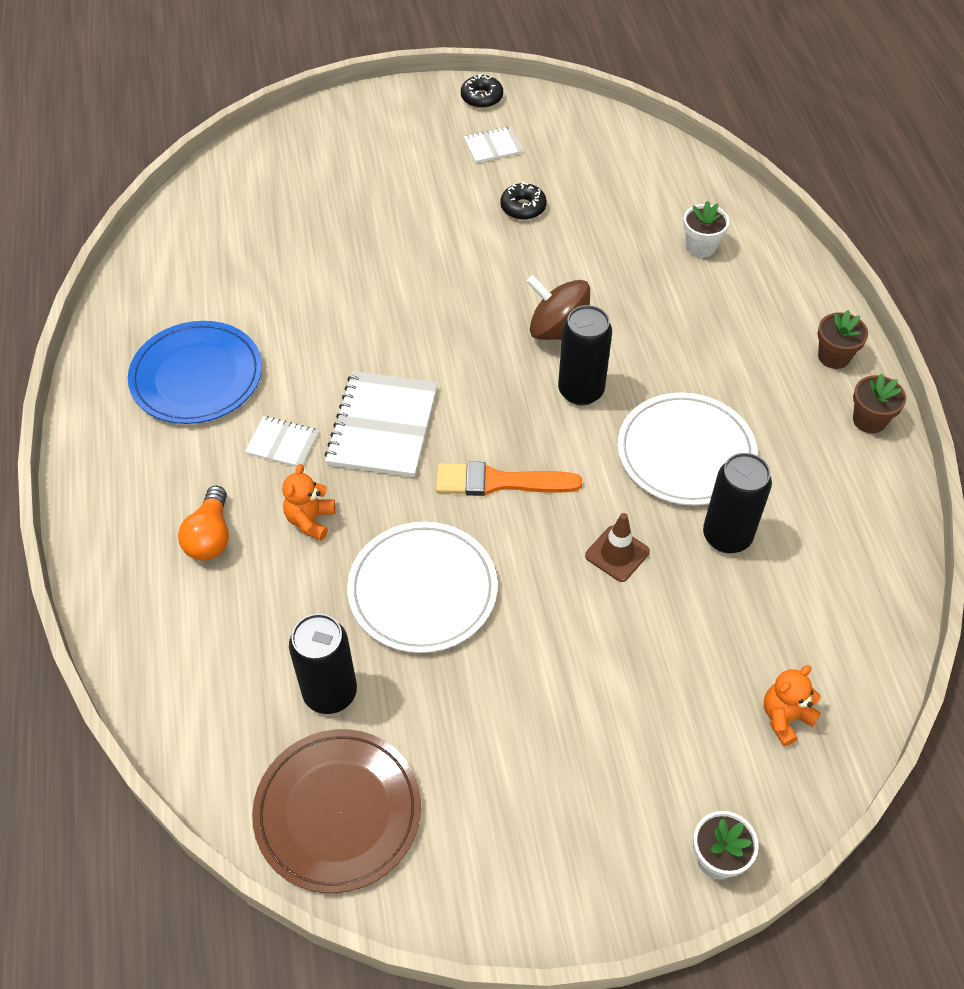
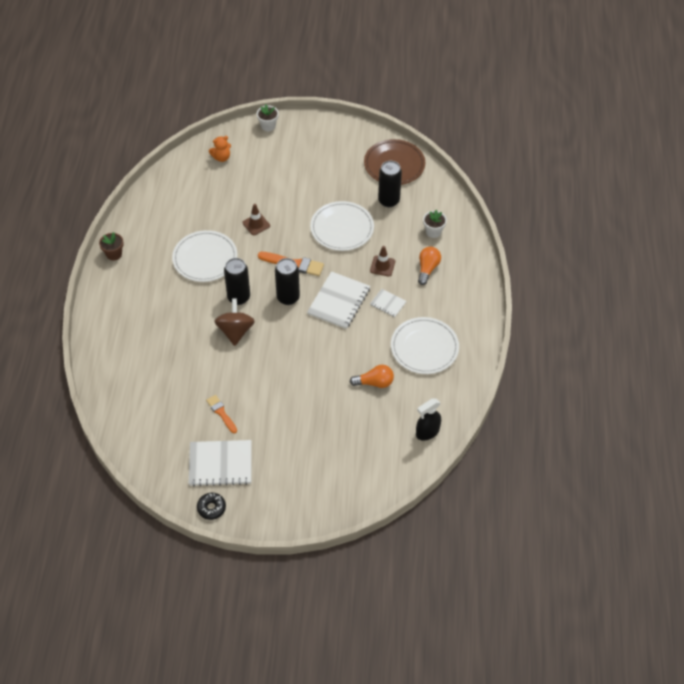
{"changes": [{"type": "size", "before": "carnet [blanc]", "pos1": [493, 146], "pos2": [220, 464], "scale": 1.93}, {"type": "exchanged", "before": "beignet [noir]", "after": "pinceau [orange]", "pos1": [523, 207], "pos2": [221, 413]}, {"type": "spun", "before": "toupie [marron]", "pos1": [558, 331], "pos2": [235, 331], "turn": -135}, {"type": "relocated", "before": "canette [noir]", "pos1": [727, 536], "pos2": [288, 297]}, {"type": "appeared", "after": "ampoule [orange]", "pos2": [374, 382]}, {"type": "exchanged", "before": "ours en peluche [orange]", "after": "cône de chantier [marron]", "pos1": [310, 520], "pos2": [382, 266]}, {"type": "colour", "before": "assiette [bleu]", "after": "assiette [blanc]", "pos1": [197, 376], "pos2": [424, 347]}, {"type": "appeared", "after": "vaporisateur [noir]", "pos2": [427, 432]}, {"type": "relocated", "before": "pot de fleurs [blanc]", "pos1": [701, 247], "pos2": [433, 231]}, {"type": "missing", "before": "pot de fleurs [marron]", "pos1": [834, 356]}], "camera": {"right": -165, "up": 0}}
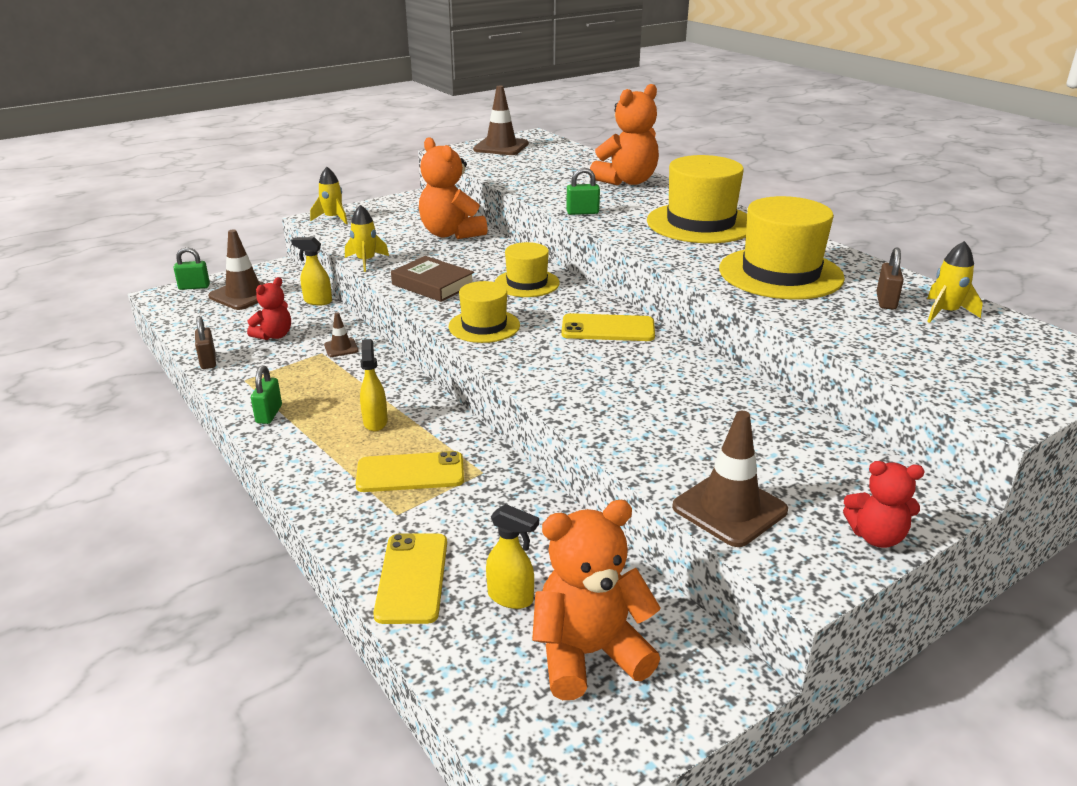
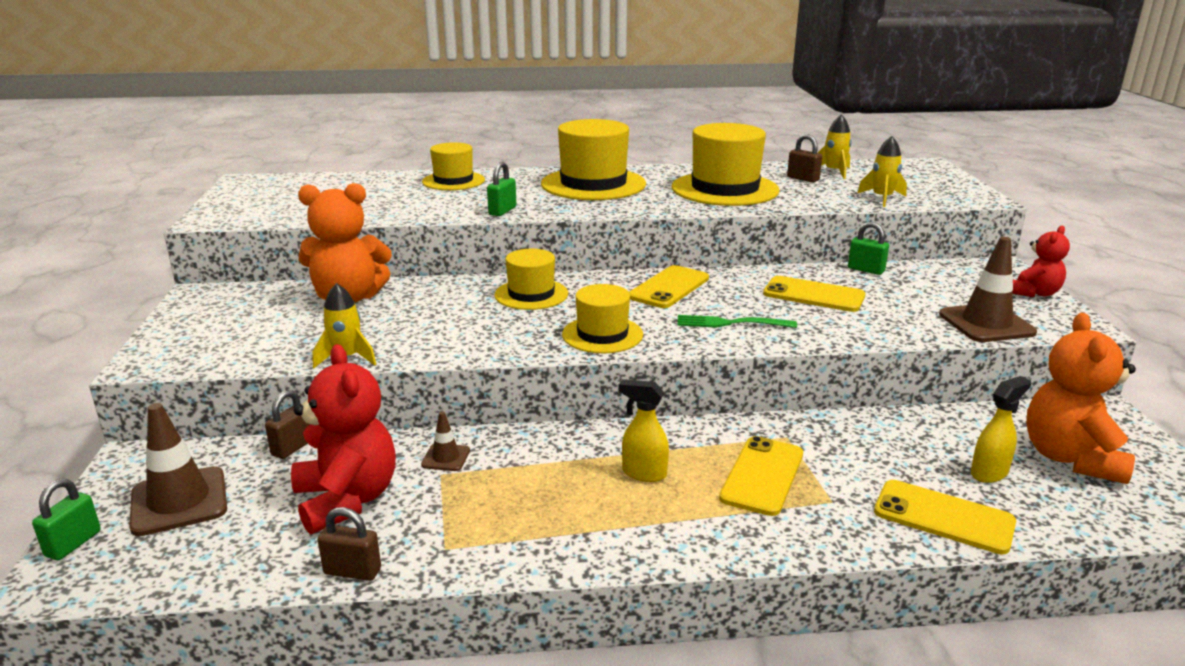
{"changes": [{"type": "exchanged", "before": "vaporisateur [jaune]", "after": "cadenas [marron]", "pos1": [317, 301], "pos2": [293, 447]}, {"type": "size", "before": "ours en peluche [rouge]", "pos1": [274, 335], "pos2": [347, 500], "scale": 1.72}, {"type": "exchanged", "before": "ours en peluche [orange]", "after": "chapeau [jaune]", "pos1": [627, 181], "pos2": [453, 181]}, {"type": "appeared", "after": "fourchette [vert]", "pos2": [730, 323]}, {"type": "appeared", "after": "téléphone [jaune]", "pos2": [813, 295]}, {"type": "relocated", "before": "cadenas [vert]", "pos1": [269, 414], "pos2": [866, 270]}, {"type": "relocated", "before": "fusée [jaune]", "pos1": [333, 218], "pos2": [882, 198]}, {"type": "missing", "before": "livre [marron]", "pos1": [433, 285]}, {"type": "missing", "before": "cône de chantier [marron]", "pos1": [501, 147]}], "camera": {"right": -60, "up": -5}}
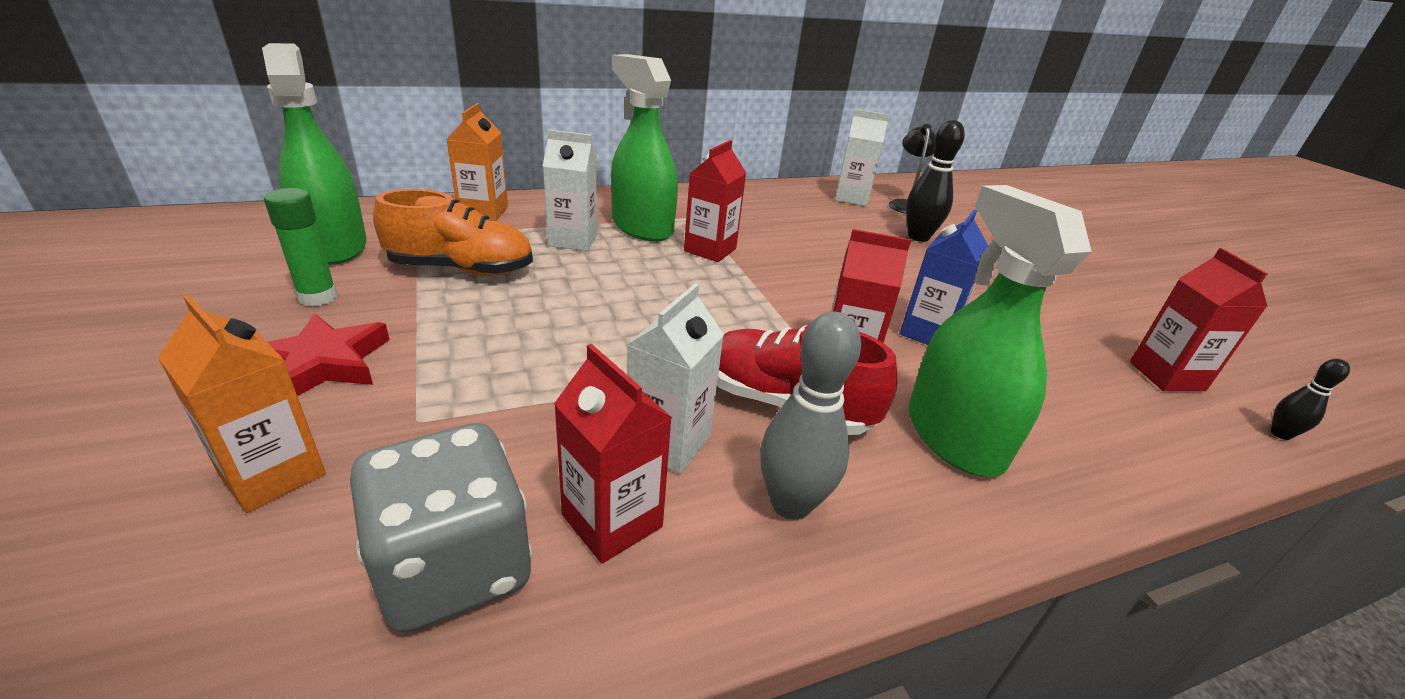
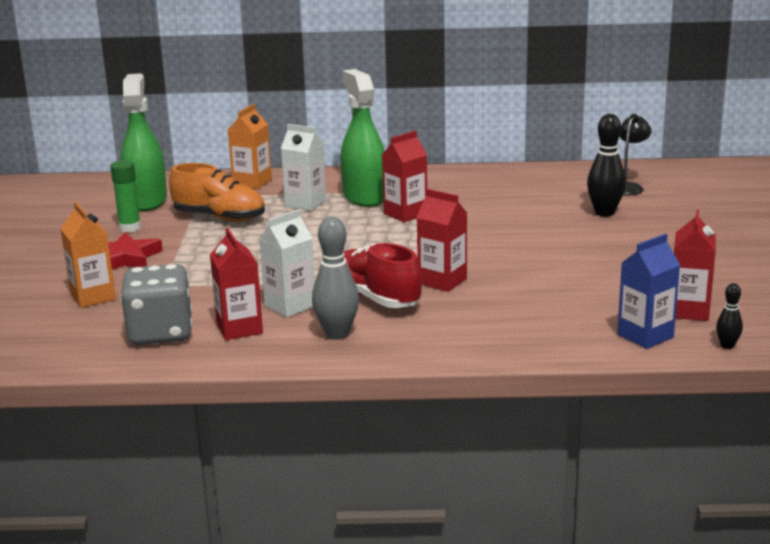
{"changes": [{"type": "relocated", "before": "brique de lait [bleu]", "pos1": [928, 333], "pos2": [645, 336]}, {"type": "missing", "before": "brique de lait [blanc]", "pos1": [851, 198]}, {"type": "missing", "before": "vaporisateur [vert]", "pos1": [953, 437]}], "camera": {"right": 25, "up": -10}}
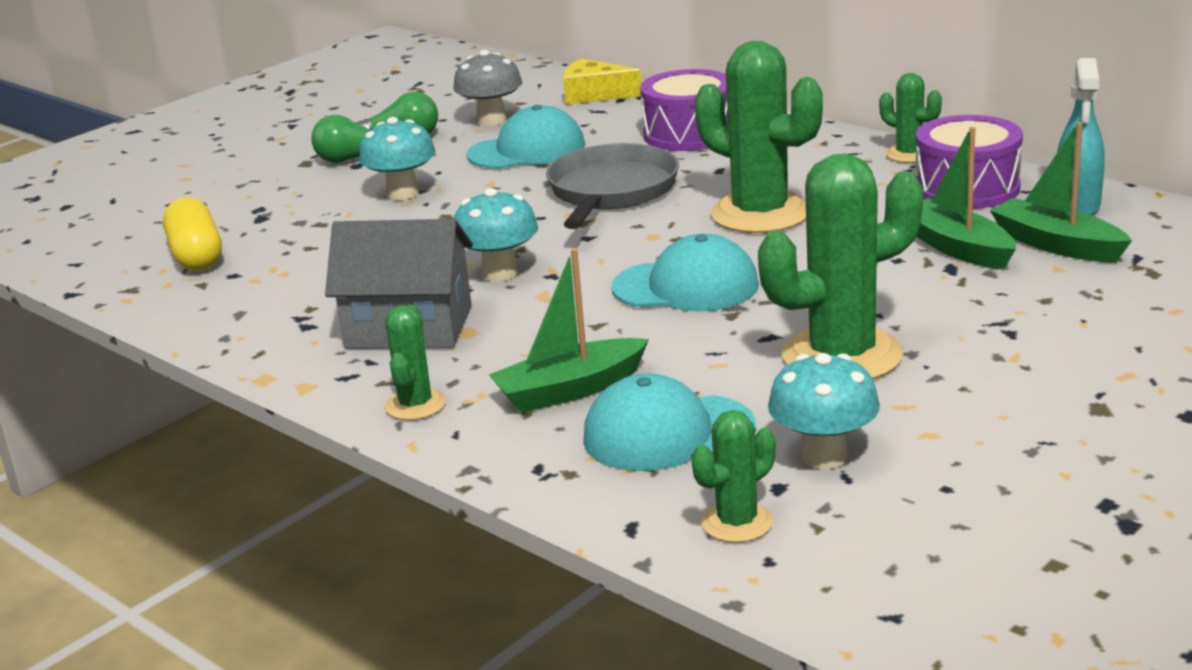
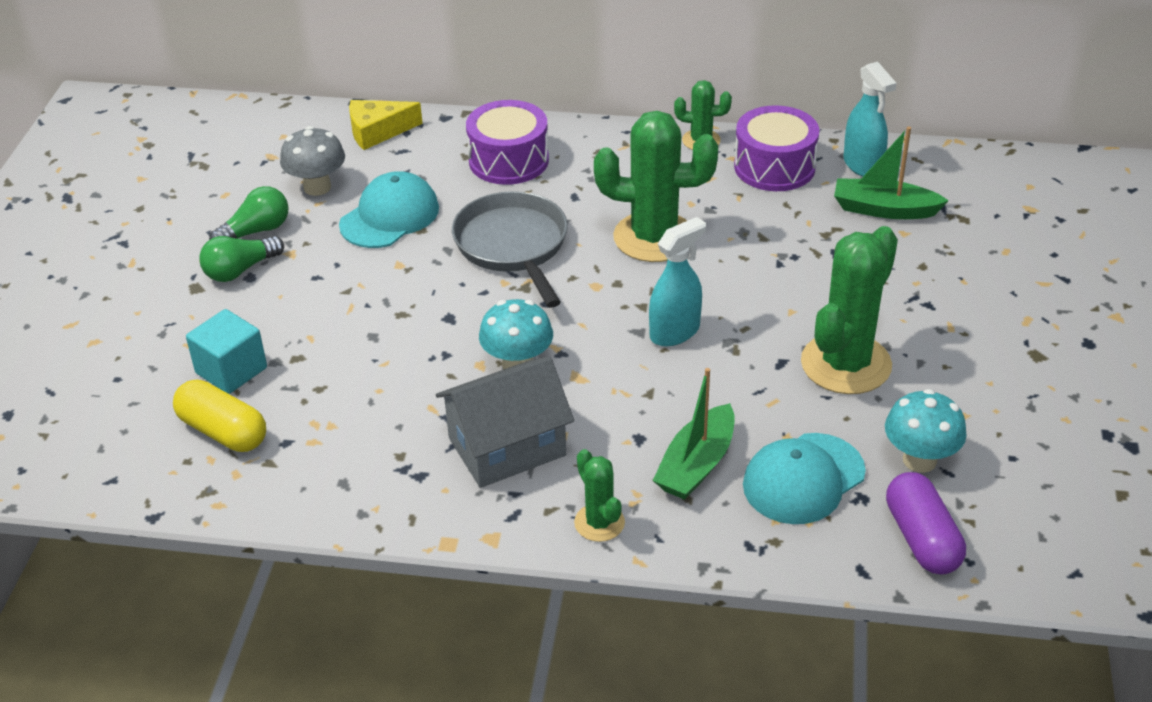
{"changes": [{"type": "appeared", "after": "cube [turquoise]", "pos2": [231, 370]}, {"type": "exchanged", "before": "casquette [turquoise]", "after": "vaporisateur [turquoise]", "pos1": [686, 286], "pos2": [675, 332]}, {"type": "exchanged", "before": "cactus [vert]", "after": "gélule [violet]", "pos1": [737, 523], "pos2": [922, 538]}, {"type": "missing", "before": "champignon [turquoise]", "pos1": [402, 193]}, {"type": "missing", "before": "bateau [vert]", "pos1": [957, 248]}], "camera": {"right": -35, "up": 15}}
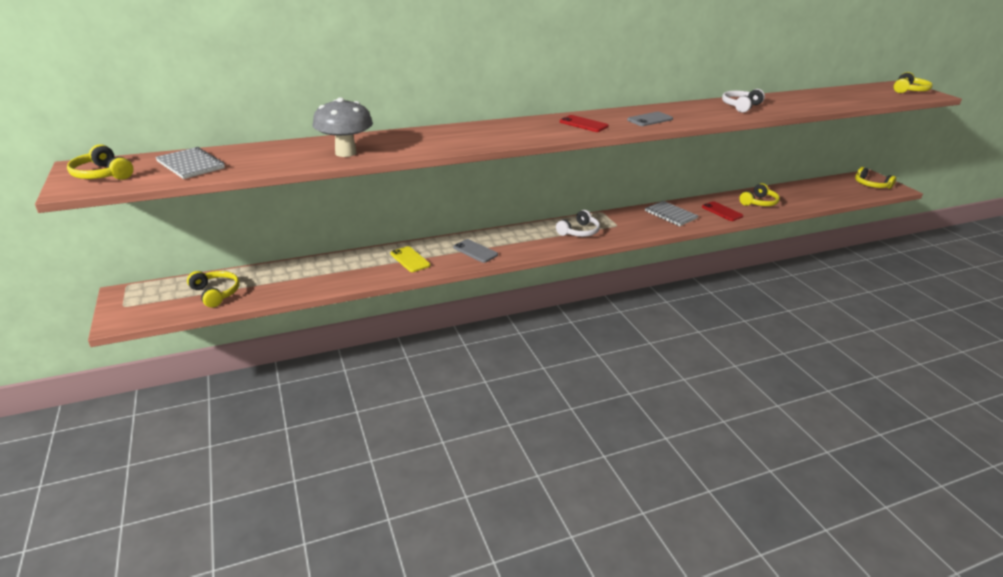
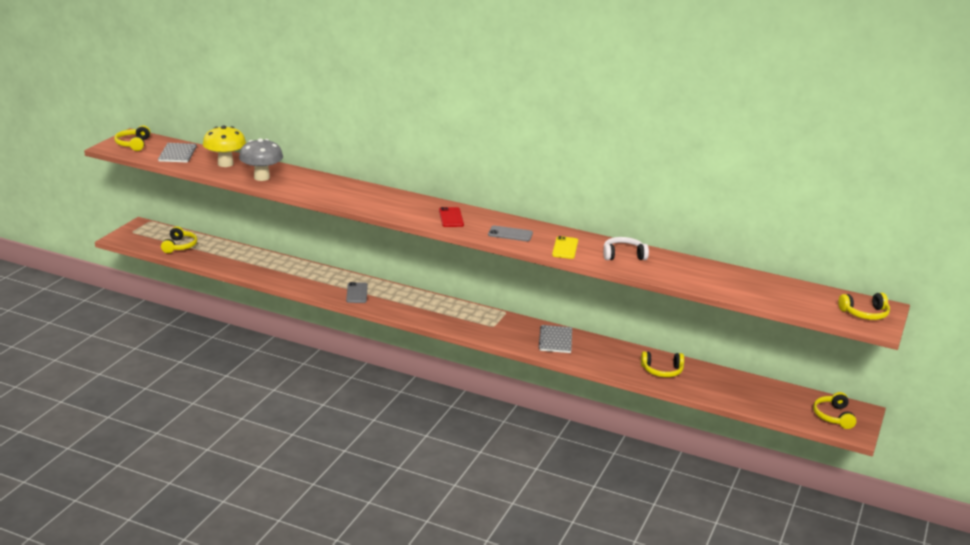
{"changes": [{"type": "appeared", "after": "champignon [jaune]", "pos2": [225, 164]}, {"type": "relocated", "before": "téléphone [jaune]", "pos1": [410, 259], "pos2": [565, 248]}, {"type": "missing", "before": "casque audio [blanc]", "pos1": [579, 232]}, {"type": "missing", "before": "téléphone [rouge]", "pos1": [722, 211]}], "camera": {"right": 45, "up": -5}}
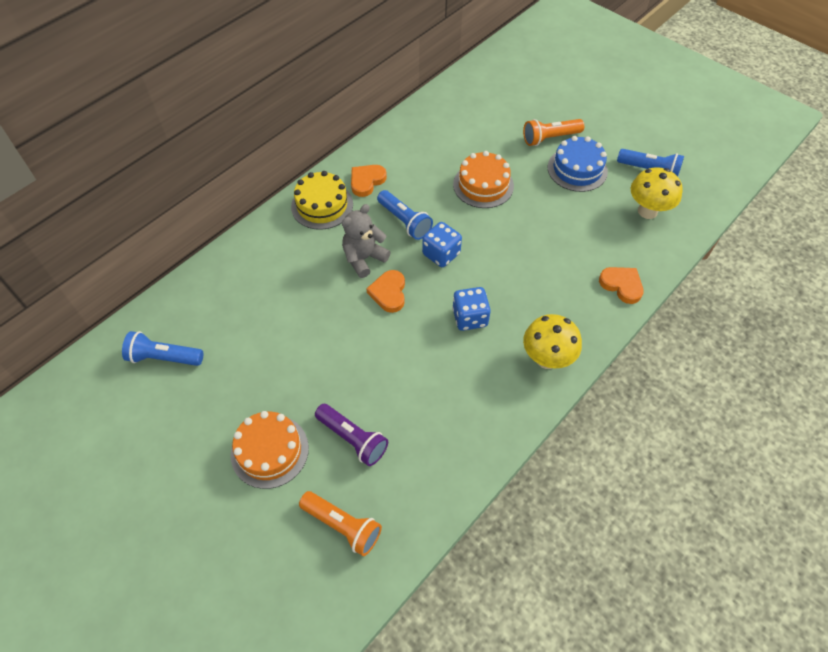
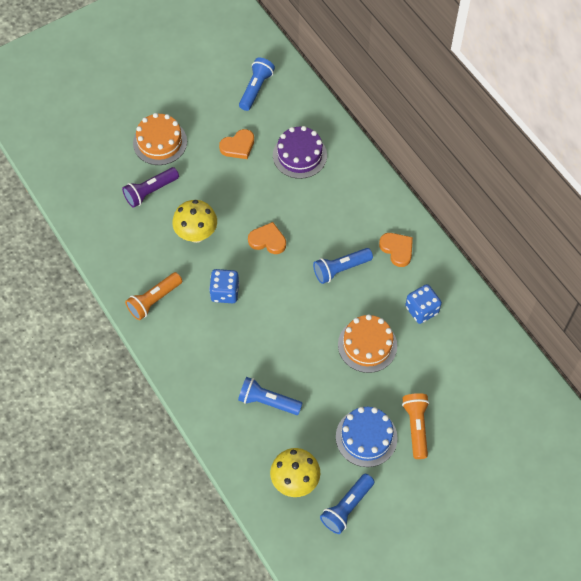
{"changes": [{"type": "relocated", "before": "lampe de poche [orange]", "pos1": [343, 526], "pos2": [154, 300]}, {"type": "relocated", "before": "champignon [jaune]", "pos1": [547, 359], "pos2": [196, 234]}, {"type": "relocated", "before": "cœur [orange]", "pos1": [621, 285], "pos2": [238, 146]}, {"type": "appeared", "after": "lampe de poche [bleu]", "pos2": [267, 401]}, {"type": "appeared", "after": "gâteau [violet]", "pos2": [299, 155]}, {"type": "relocated", "before": "dé [bleu]", "pos1": [441, 254], "pos2": [421, 310]}, {"type": "missing", "before": "gâteau [jaune]", "pos1": [322, 205]}, {"type": "missing", "before": "ours en peluche [gris]", "pos1": [364, 258]}], "camera": {"right": 105, "up": 5}}
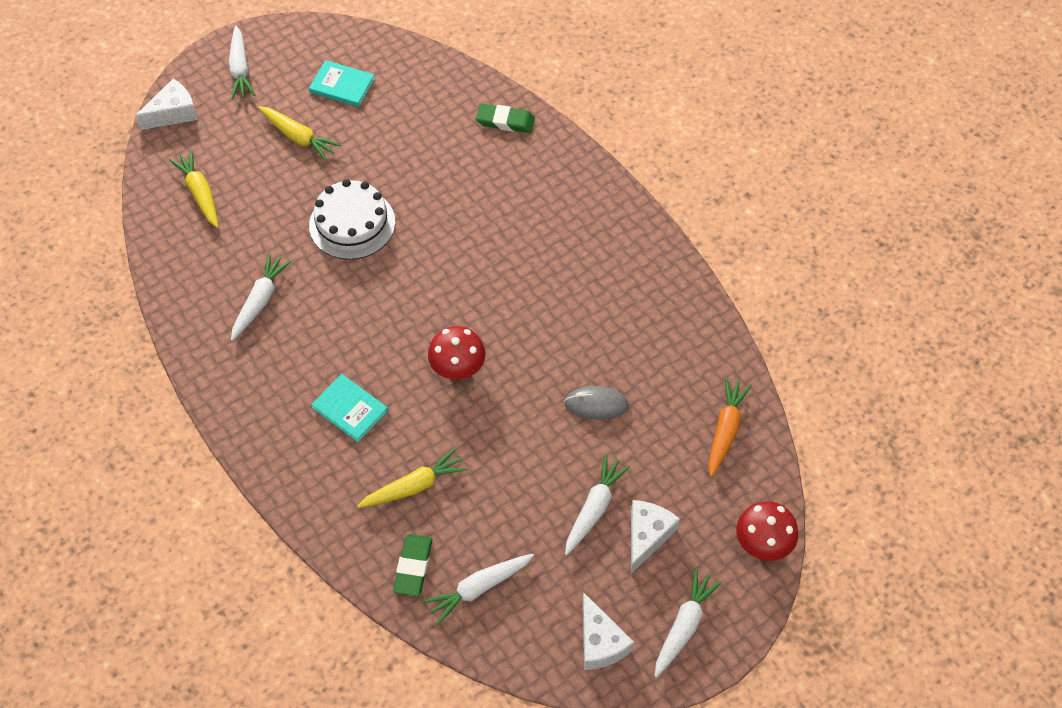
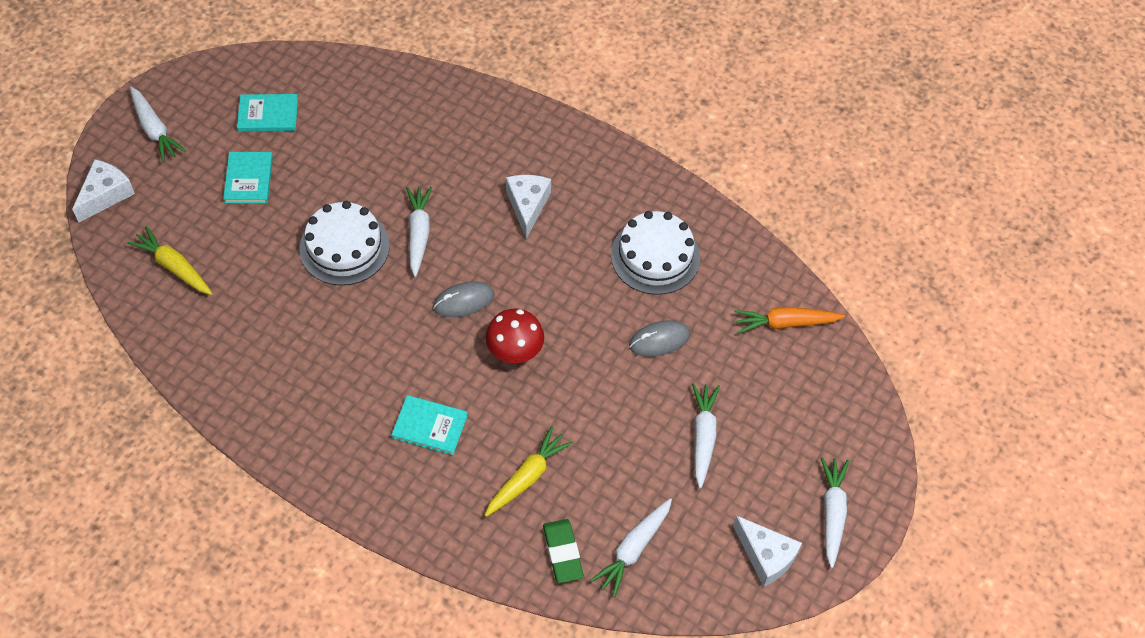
{"changes": [{"type": "exchanged", "before": "carotte [jaune]", "after": "livre [turquoise]", "pos1": [298, 137], "pos2": [248, 179]}, {"type": "relocated", "before": "carotte [blanc]", "pos1": [260, 301], "pos2": [418, 234]}, {"type": "appeared", "after": "souris [gris]", "pos2": [463, 301]}, {"type": "relocated", "before": "fromage [blanc]", "pos1": [647, 536], "pos2": [527, 206]}, {"type": "appeared", "after": "gâteau [blanc]", "pos2": [655, 256]}, {"type": "spun", "before": "carotte [orange]", "pos1": [725, 430], "pos2": [785, 323], "turn": -90}, {"type": "missing", "before": "gomme [vert]", "pos1": [505, 121]}, {"type": "missing", "before": "champignon [rouge]", "pos1": [762, 544]}], "camera": {"right": -25, "up": 0}}
